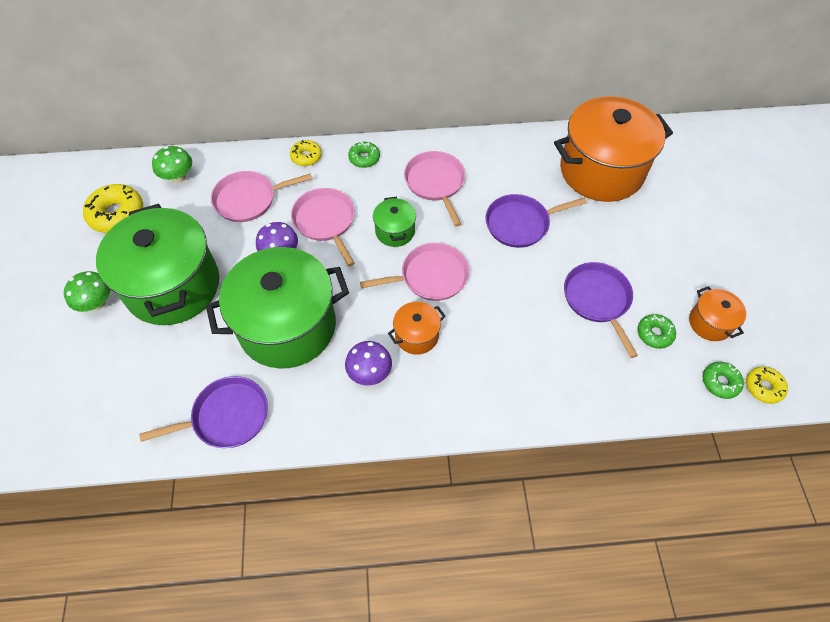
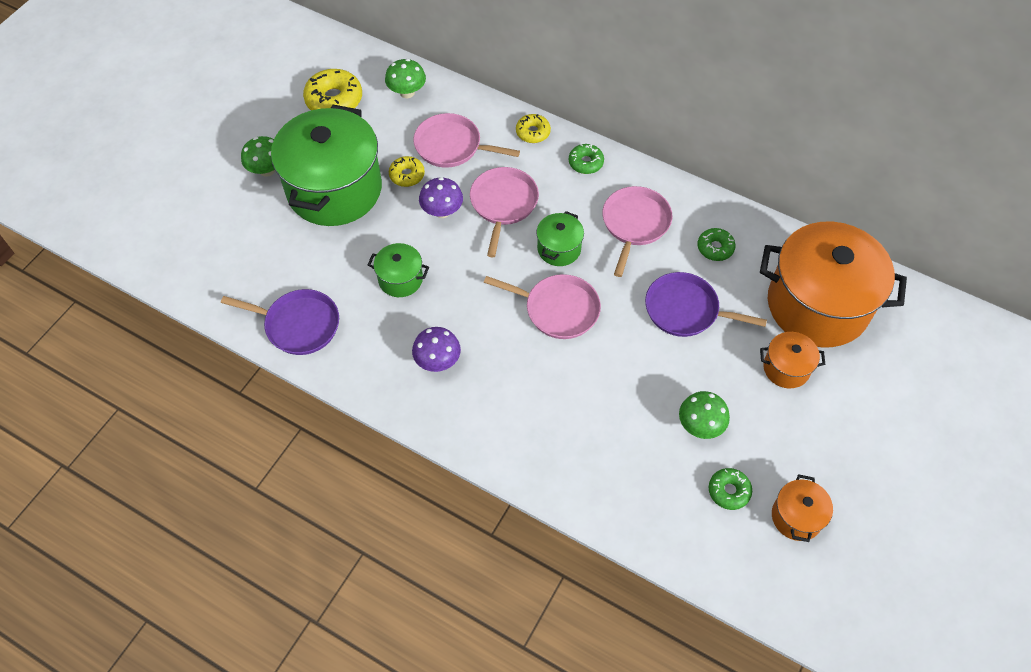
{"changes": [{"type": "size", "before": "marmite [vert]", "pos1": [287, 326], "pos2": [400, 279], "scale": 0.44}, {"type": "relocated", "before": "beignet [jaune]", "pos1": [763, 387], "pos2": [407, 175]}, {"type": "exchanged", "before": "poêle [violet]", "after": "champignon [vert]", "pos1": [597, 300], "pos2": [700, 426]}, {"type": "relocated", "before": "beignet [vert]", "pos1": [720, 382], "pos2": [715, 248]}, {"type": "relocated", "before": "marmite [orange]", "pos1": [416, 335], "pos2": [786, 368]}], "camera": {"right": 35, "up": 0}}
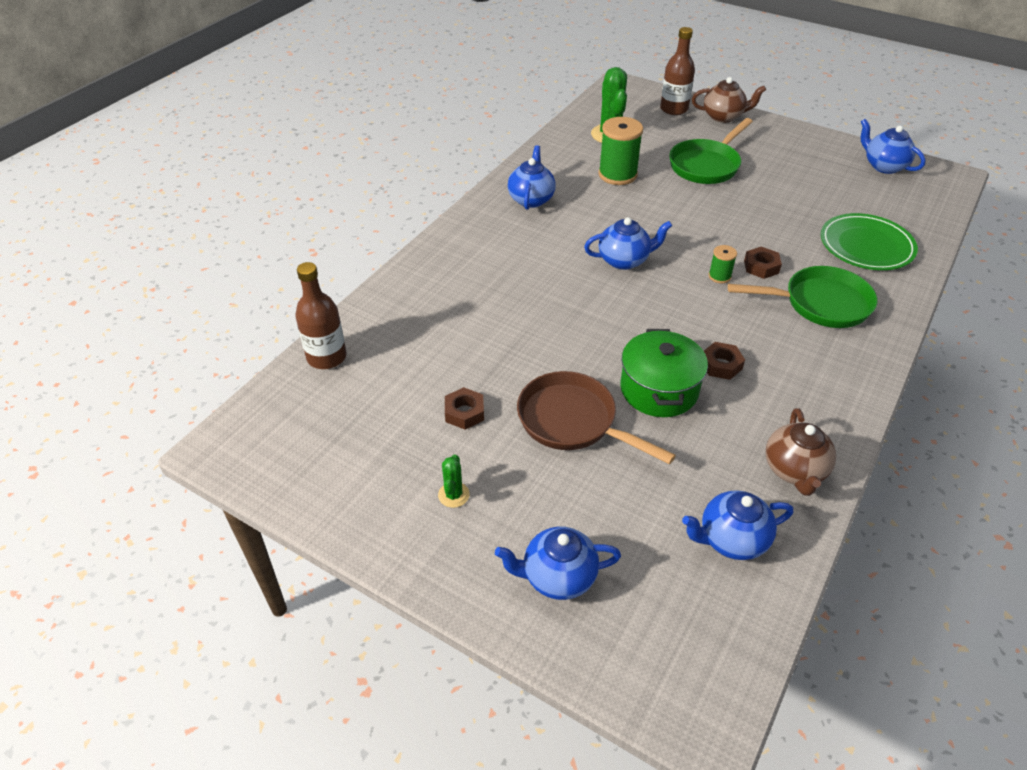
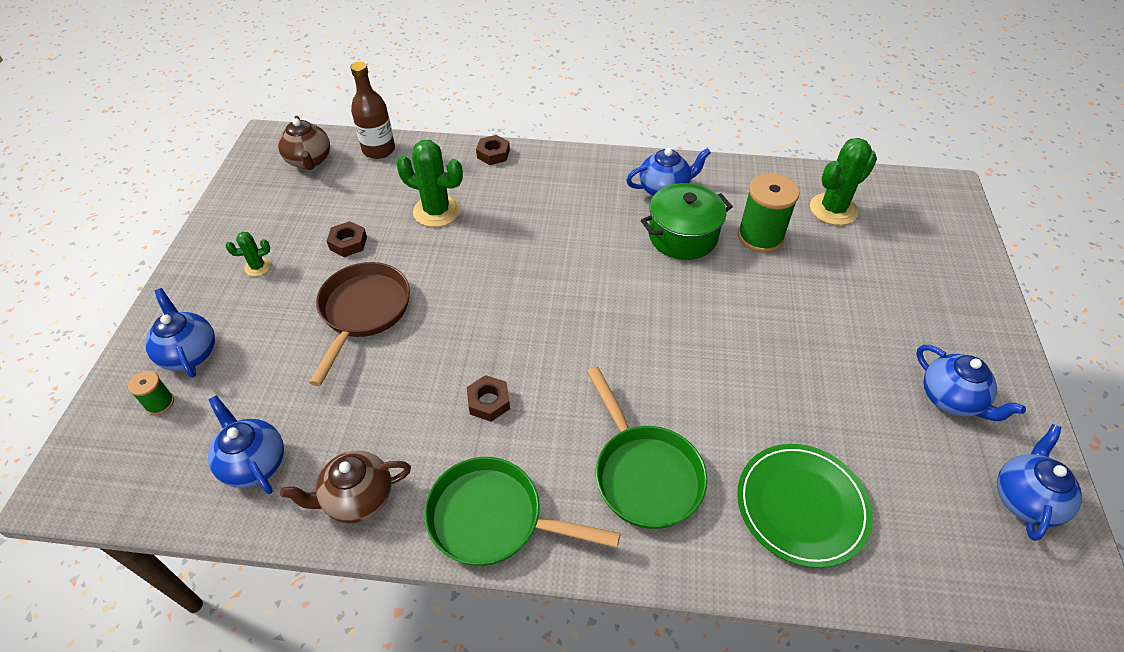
{"changes": [{"type": "relocated", "before": "bobine [vert]", "pos1": [719, 276], "pos2": [160, 403]}, {"type": "relocated", "before": "théière [marron]", "pos1": [723, 116], "pos2": [309, 161]}, {"type": "appeared", "after": "cactus [vert]", "pos2": [437, 211]}, {"type": "relocated", "before": "poêle [vert]", "pos1": [706, 165], "pos2": [494, 519]}, {"type": "relocated", "before": "écrou [marron]", "pos1": [761, 267], "pos2": [493, 154]}, {"type": "relocated", "before": "marmite [vert]", "pos1": [659, 389], "pos2": [683, 236]}, {"type": "relocated", "before": "théière [bleu]", "pos1": [624, 260], "pos2": [951, 399]}, {"type": "missing", "before": "bouteille [marron]", "pos1": [674, 109]}], "camera": {"right": 65, "up": 5}}
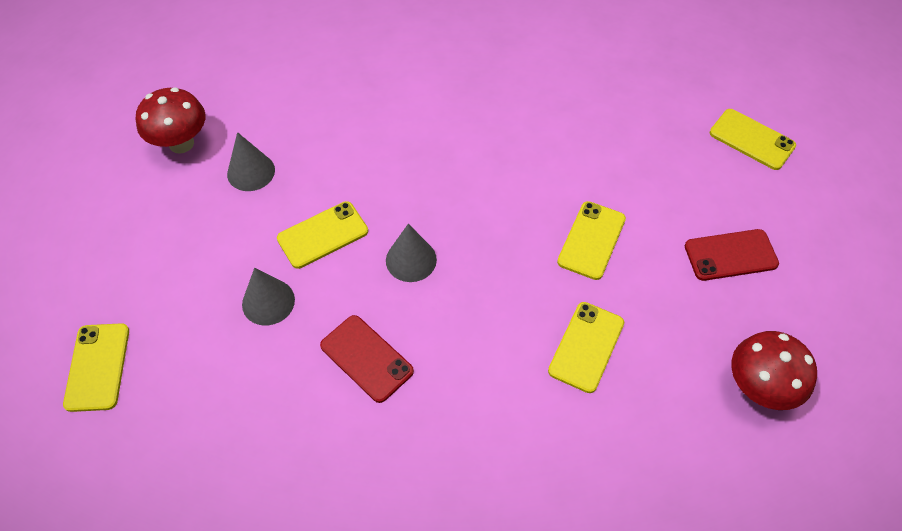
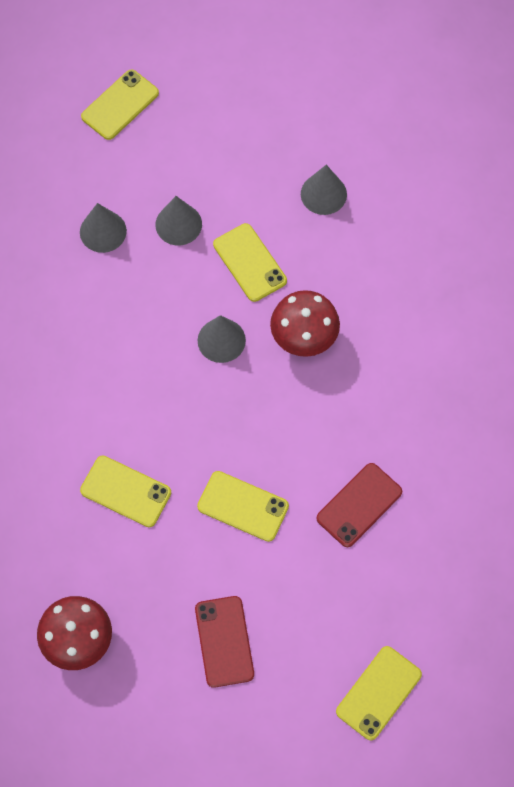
{"changes": [{"type": "appeared", "after": "cône [gris]", "pos2": [103, 231]}, {"type": "spun", "before": "téléphone [jaune]", "pos1": [97, 367], "pos2": [120, 105], "turn": -45}, {"type": "relocated", "before": "champignon [rouge]", "pos1": [181, 143], "pos2": [304, 339]}, {"type": "relocated", "before": "téléphone [rouge]", "pos1": [366, 358], "pos2": [359, 505]}], "camera": {"right": 90, "up": 10}}
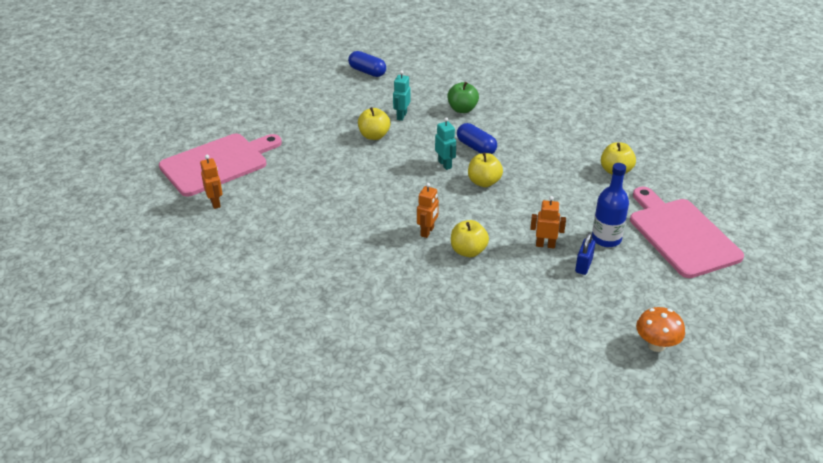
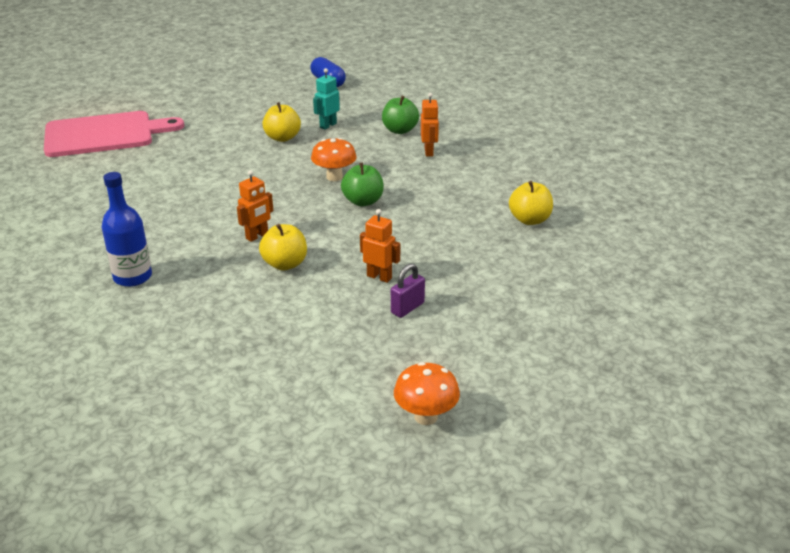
{"changes": [{"type": "relocated", "before": "bouteille [bleu]", "pos1": [606, 239], "pos2": [132, 277]}, {"type": "exchanged", "before": "robot [turquoise]", "after": "champignon [orange]", "pos1": [445, 164], "pos2": [334, 177]}, {"type": "colour", "before": "pomme [jaune]", "after": "pomme [vert]", "pos1": [484, 182], "pos2": [363, 201]}, {"type": "colour", "before": "cadenas [bleu]", "after": "cadenas [violet]", "pos1": [583, 265], "pos2": [407, 308]}, {"type": "relocated", "before": "robot [orange]", "pos1": [215, 203], "pos2": [429, 152]}, {"type": "missing", "before": "gélule [bleu]", "pos1": [476, 147]}, {"type": "missing", "before": "planche à découper [rose]", "pos1": [681, 235]}], "camera": {"right": 20, "up": -5}}
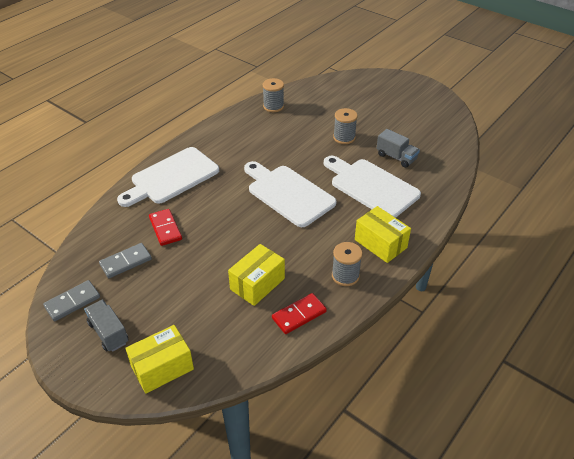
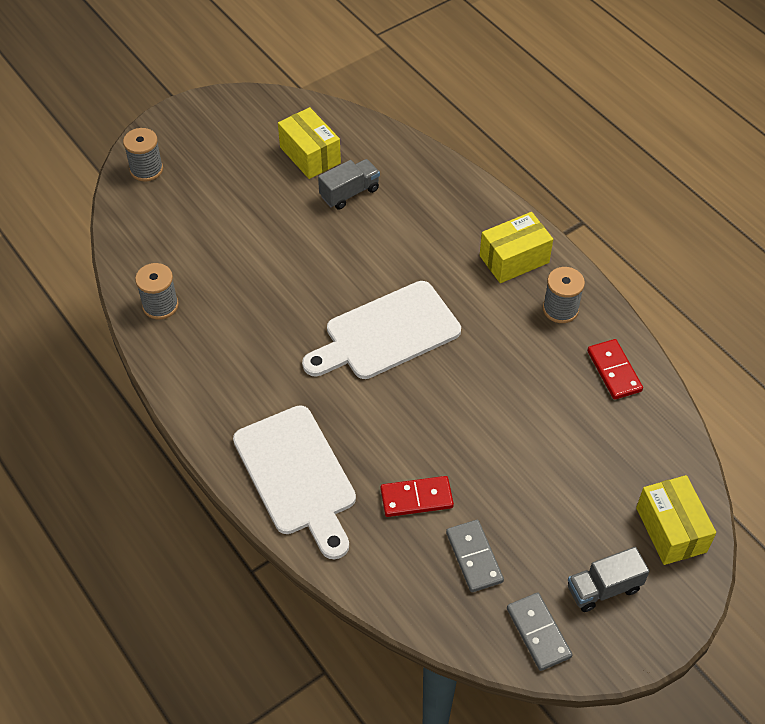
{"changes": [{"type": "relocated", "before": "bobine [gris]", "pos1": [344, 138], "pos2": [146, 169]}, {"type": "relocated", "before": "boîte [jaune]", "pos1": [257, 284], "pos2": [310, 155]}, {"type": "missing", "before": "planche à découper [blanc]", "pos1": [371, 186]}], "camera": {"right": -75, "up": 10}}
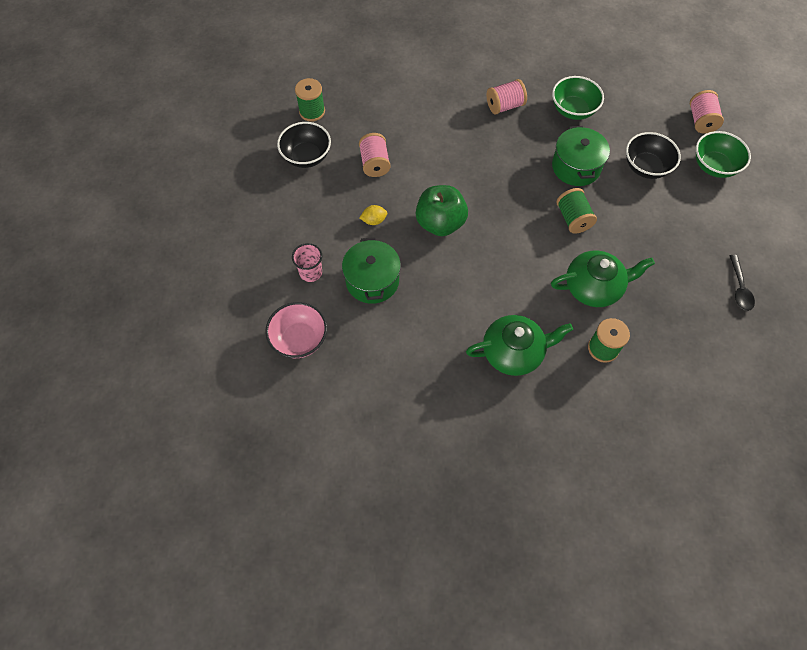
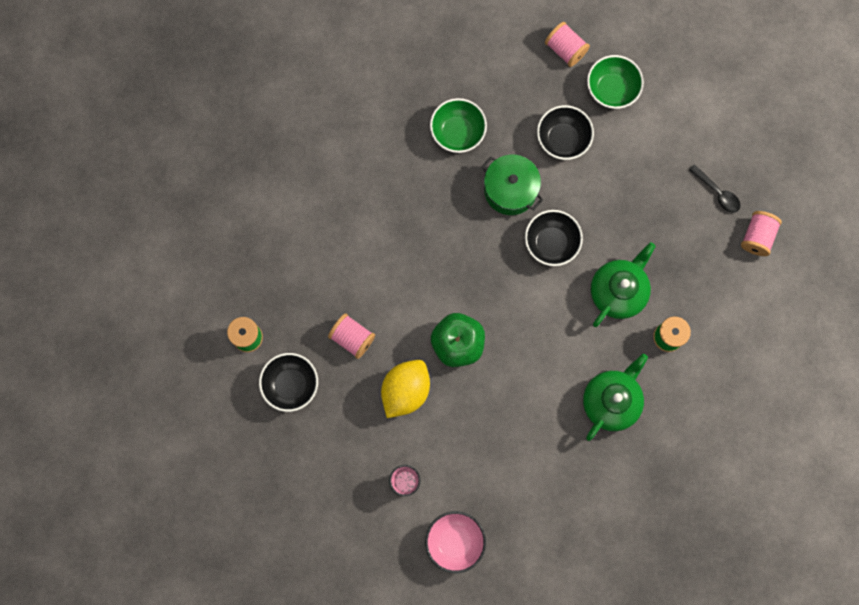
{"changes": [{"type": "size", "before": "citron [jaune]", "pos1": [374, 220], "pos2": [405, 391], "scale": 2.2}, {"type": "exchanged", "before": "bobine [vert]", "after": "bol [noir]", "pos1": [573, 219], "pos2": [551, 243]}, {"type": "relocated", "before": "bobine [rose]", "pos1": [504, 106], "pos2": [757, 237]}, {"type": "missing", "before": "marmite [vert]", "pos1": [372, 280]}], "camera": {"right": -45, "up": 15}}
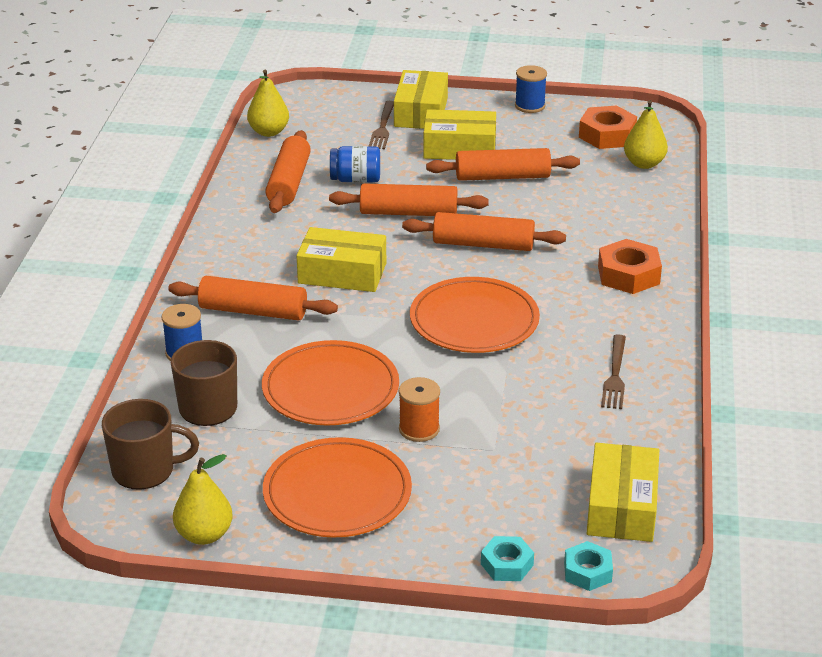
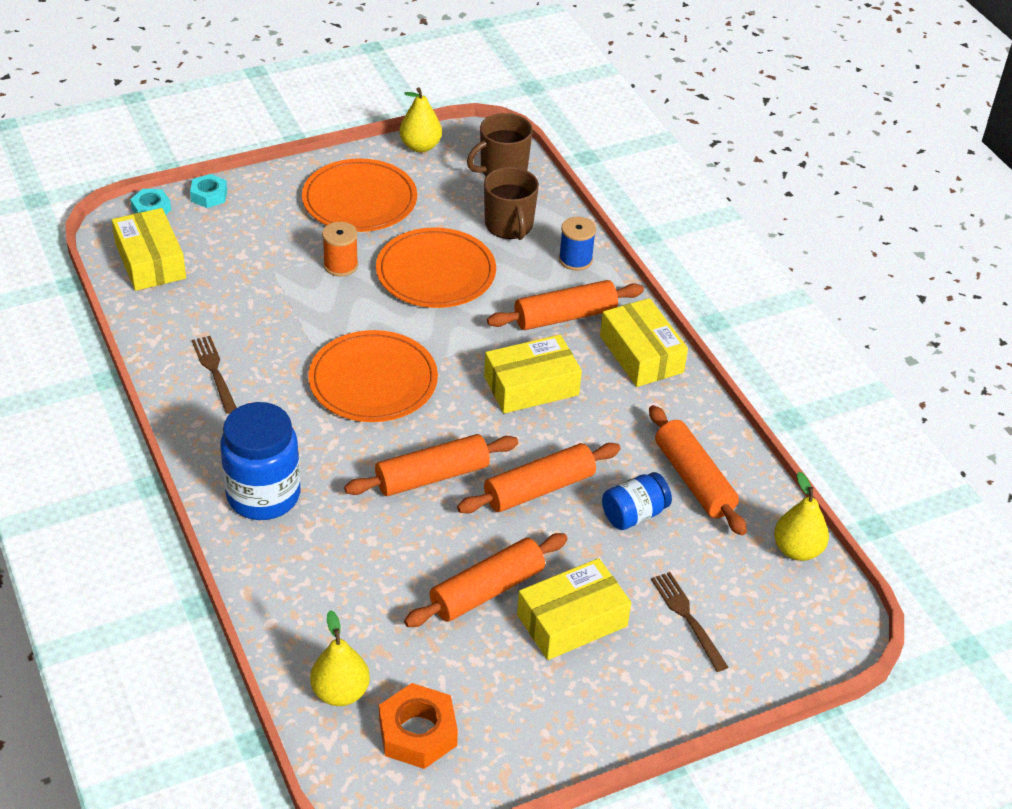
{"changes": [{"type": "exchanged", "before": "écrou [orange]", "after": "bocal [bleu]", "pos1": [628, 275], "pos2": [263, 495]}, {"type": "relocated", "before": "boîte [jaune]", "pos1": [421, 112], "pos2": [641, 354]}, {"type": "missing", "before": "bobine [bleu]", "pos1": [530, 106]}], "camera": {"right": 145, "up": 10}}
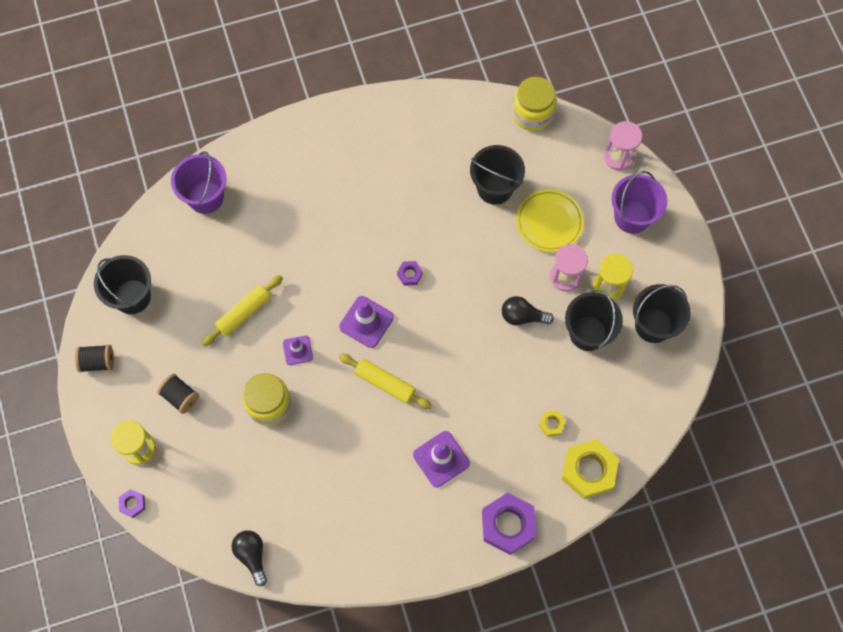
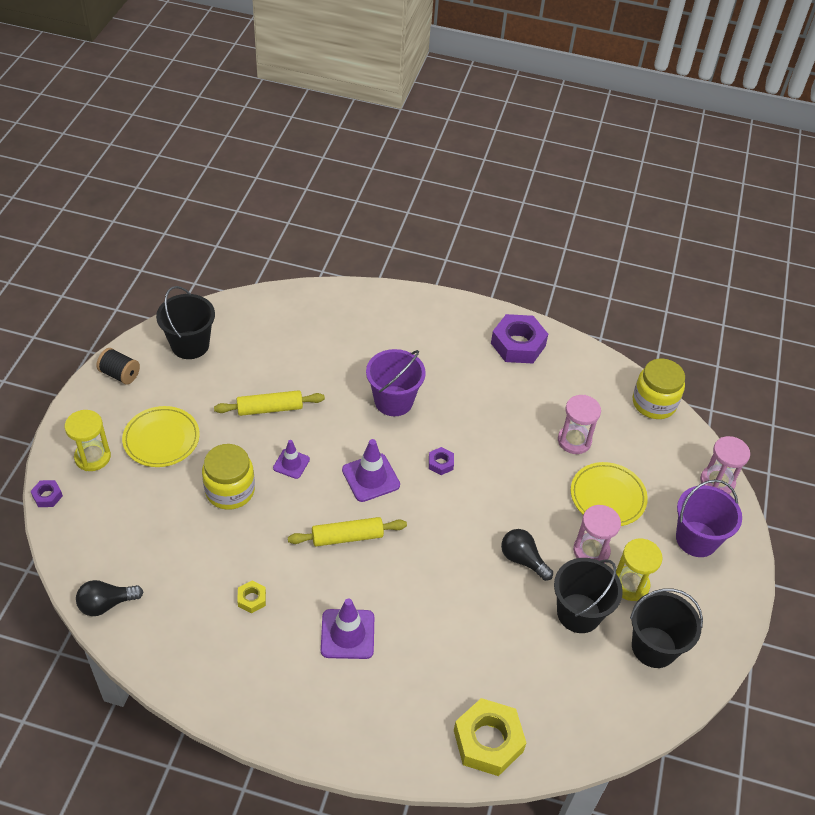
{"changes": [{"type": "spun", "before": "ampoule [noir]", "pos1": [252, 556], "pos2": [106, 604], "turn": -120}, {"type": "exchanged", "before": "bobine [noir]", "after": "assiette [jaune]", "pos1": [180, 397], "pos2": [161, 439]}, {"type": "relocated", "before": "écrou [jaune]", "pos1": [551, 424], "pos2": [252, 599]}, {"type": "spun", "before": "rouleau à pâtisserie [jaune]", "pos1": [385, 383], "pos2": [347, 537], "turn": -75}, {"type": "relocated", "before": "seau [violet]", "pos1": [206, 197], "pos2": [393, 401]}, {"type": "relocated", "before": "écrou [violet]", "pos1": [508, 525], "pos2": [518, 344]}, {"type": "exchanged", "before": "seau [noir]", "after": "sablier [rose]", "pos1": [495, 188], "pos2": [574, 441]}], "camera": {"right": 30, "up": -20}}
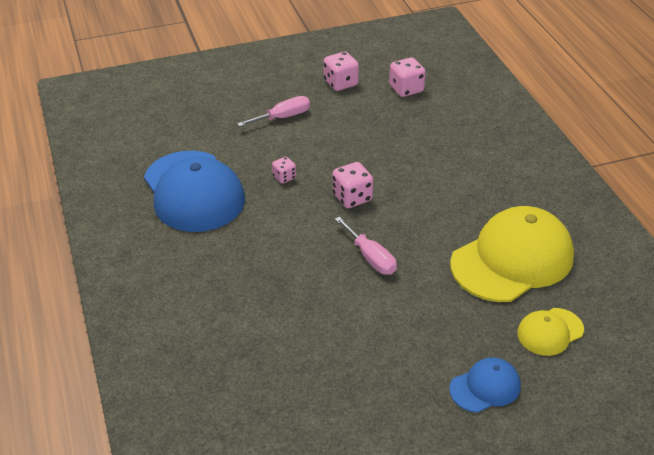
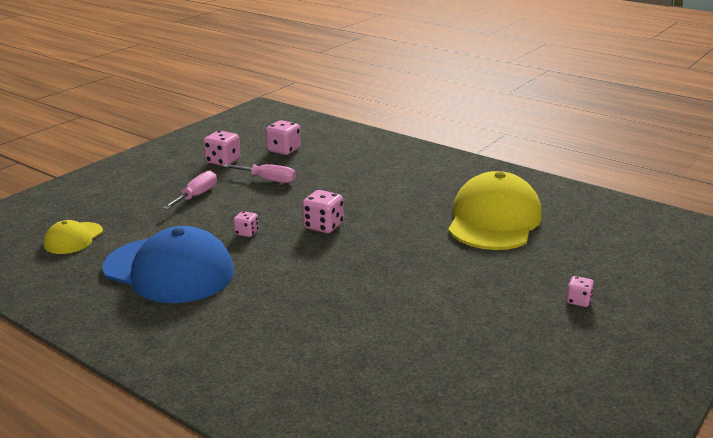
{"changes": [{"type": "relocated", "before": "casquette [jaune]", "pos1": [550, 332], "pos2": [73, 238]}, {"type": "relocated", "before": "tournevis [rose]", "pos1": [370, 257], "pos2": [268, 180]}, {"type": "exchanged", "before": "casquette [bleu]", "after": "dé [rose]", "pos1": [485, 387], "pos2": [578, 301]}], "camera": {"right": -35, "up": -15}}
